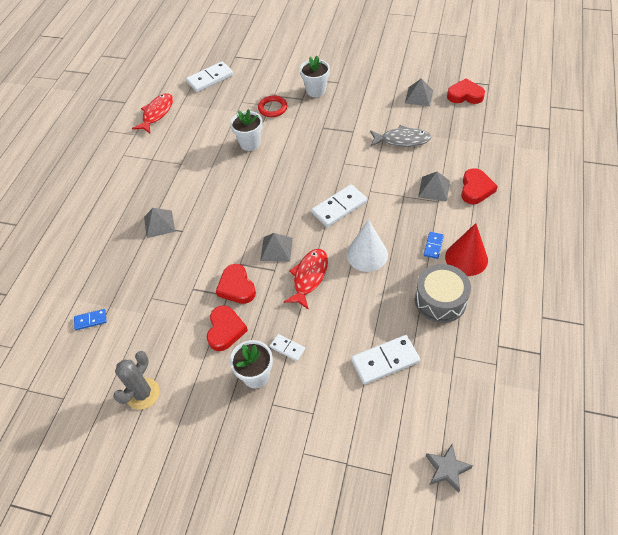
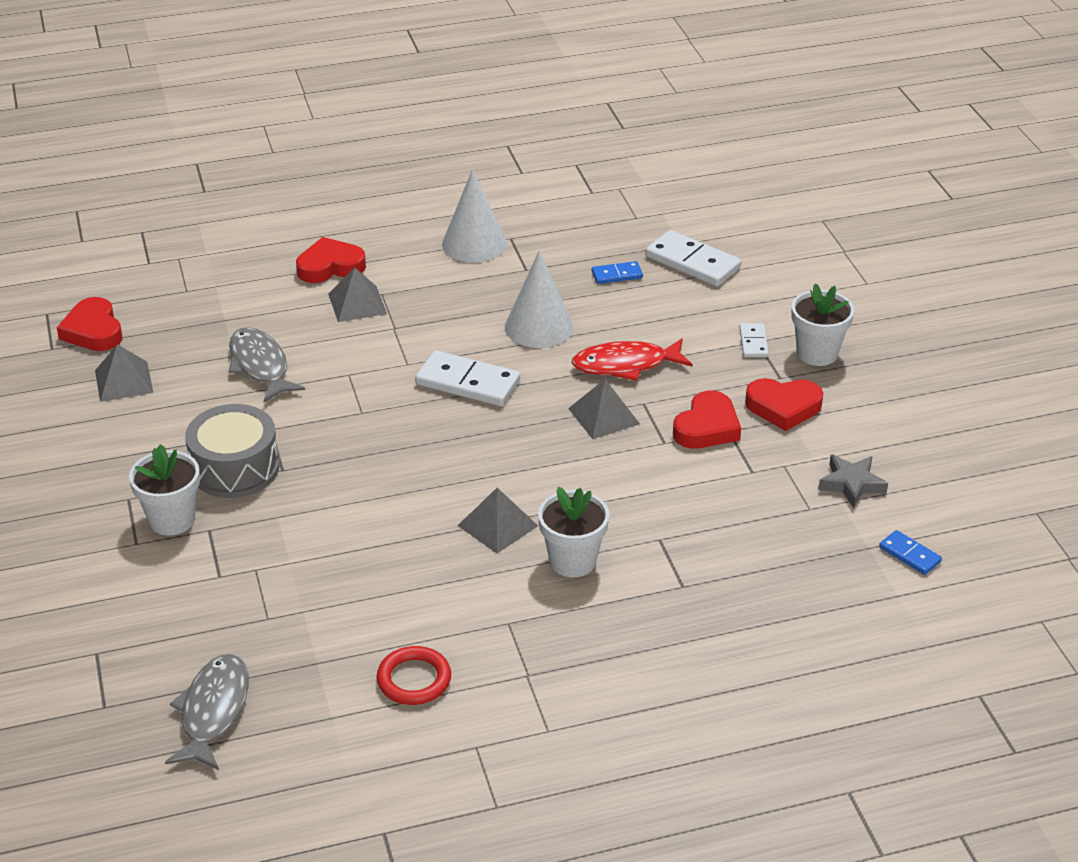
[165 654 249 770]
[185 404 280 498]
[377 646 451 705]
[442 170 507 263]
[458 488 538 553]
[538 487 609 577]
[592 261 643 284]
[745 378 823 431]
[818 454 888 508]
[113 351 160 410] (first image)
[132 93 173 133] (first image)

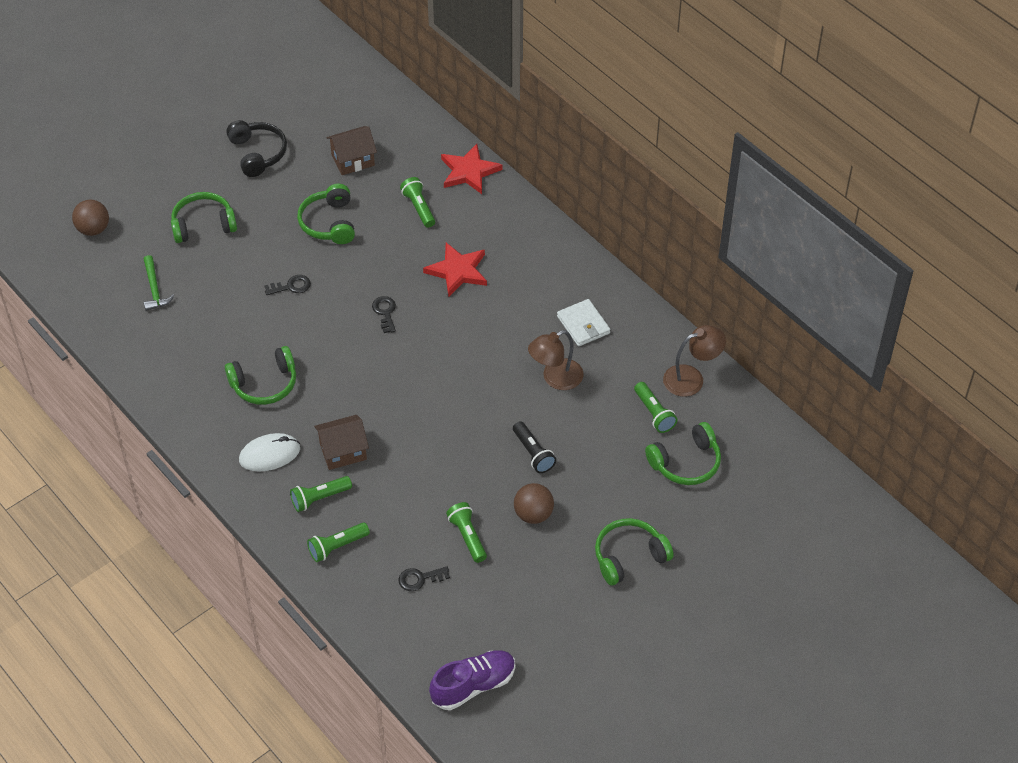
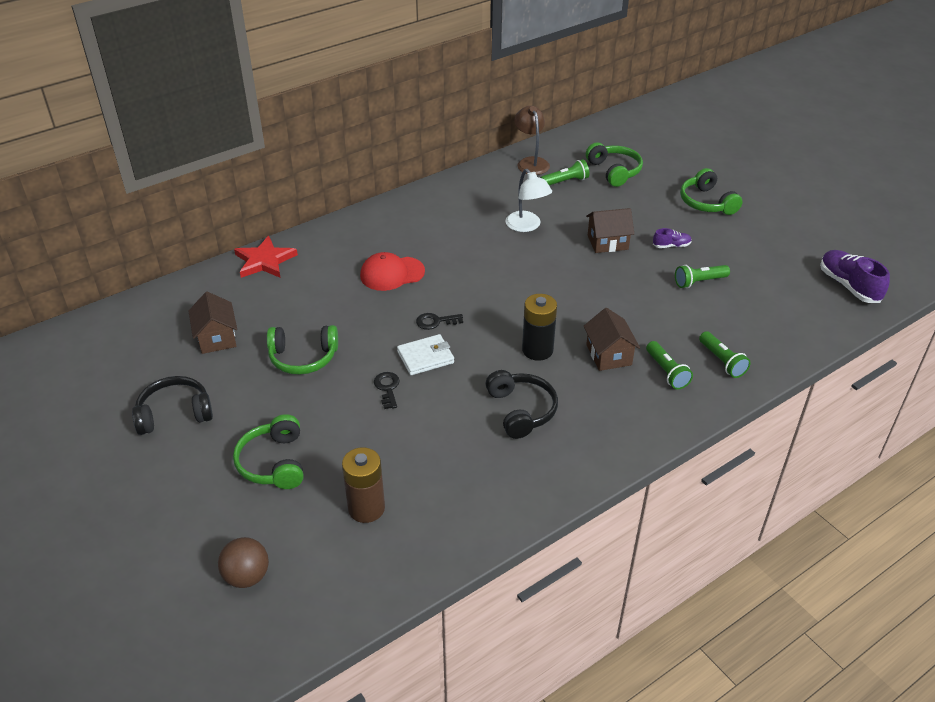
[342 447 385 523]
[360 252 425 291]
[397 334 454 375]
[486 370 558 439]
[505 169 552 232]
[522 294 557 361]
[586 208 634 253]
[653 228 692 248]
[239 433 300 472] (first image)
[398 566 450 591] (first image)
[400 177 435 227] (first image)

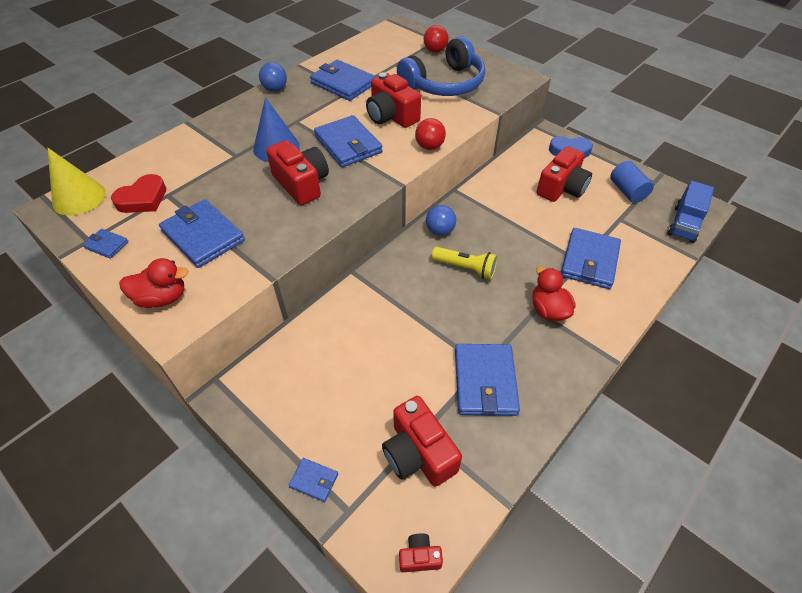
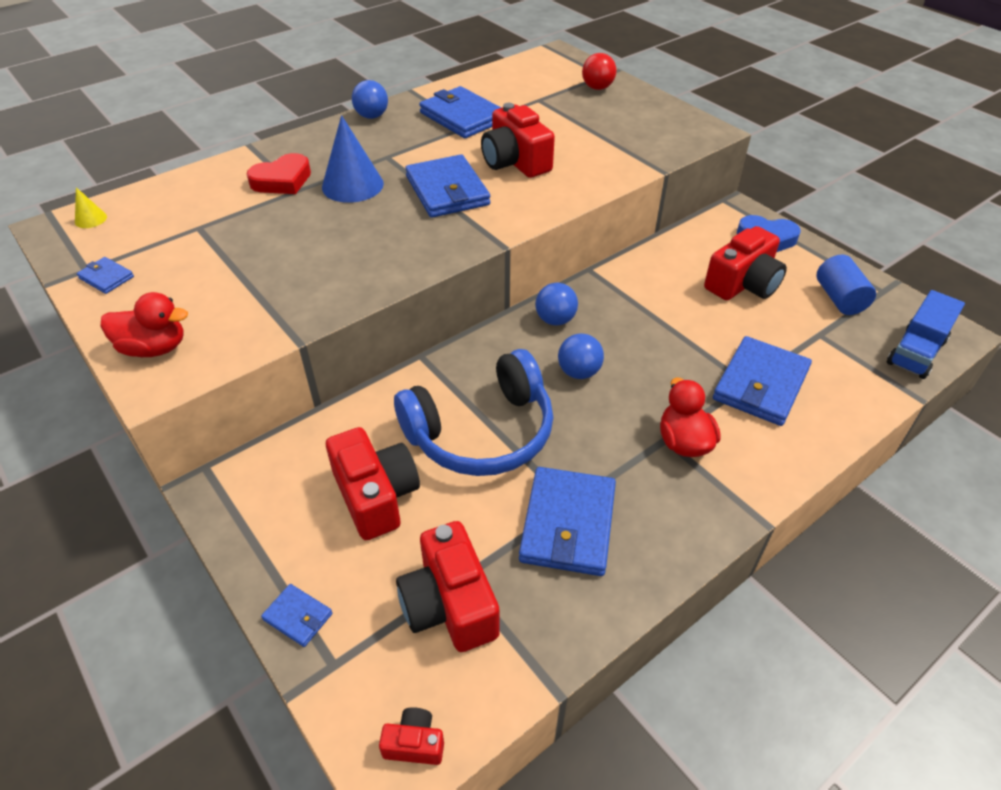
[75 187 107 228]
[247 153 311 194]
[326 427 420 540]
[394 349 553 476]
[558 334 604 379]
[159 199 245 268] (first image)
[415 118 446 150] (first image)

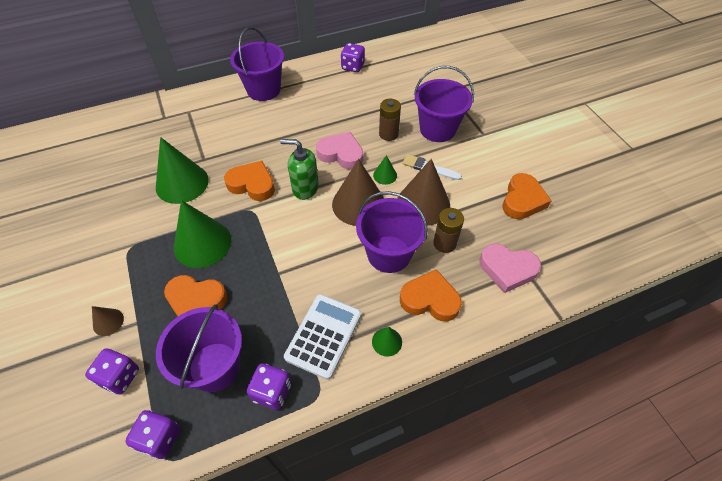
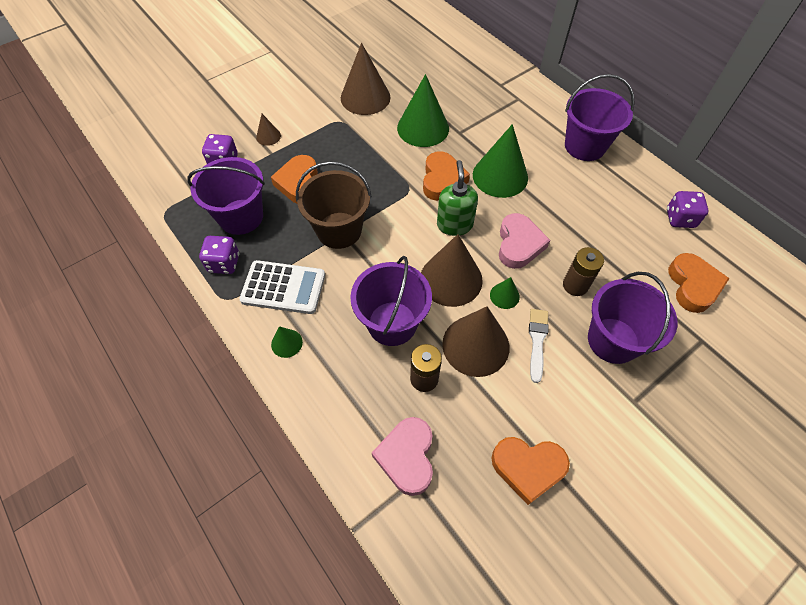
[296 161 372 249]
[341 43 391 115]
[473 124 528 198]
[668 253 730 313]
[125 410 180 459] (first image)

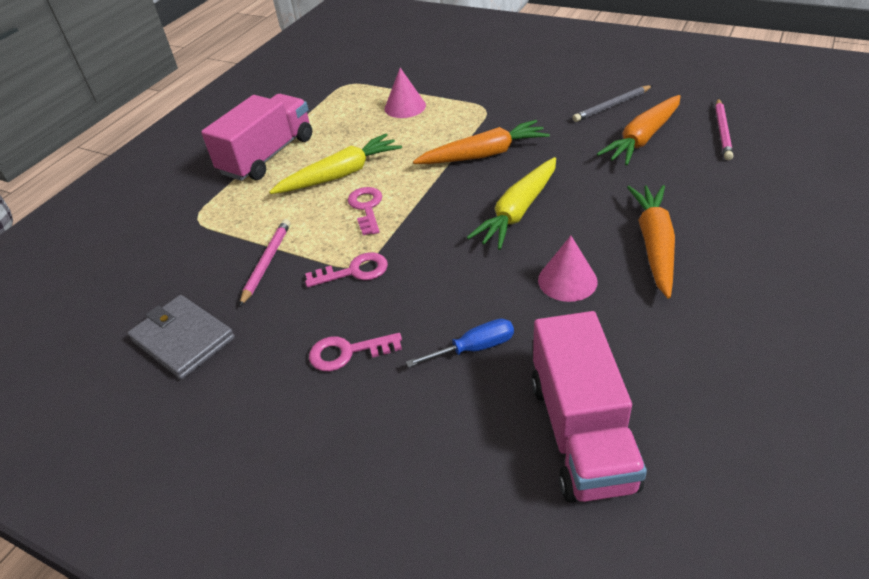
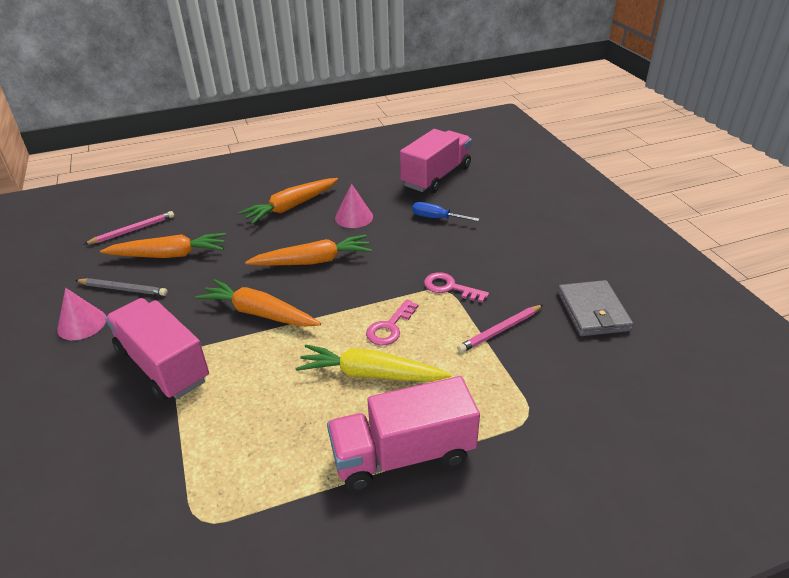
[57 288 106 340]
[105 298 209 401]
[245 234 372 265]
[309 333 402 371] (first image)

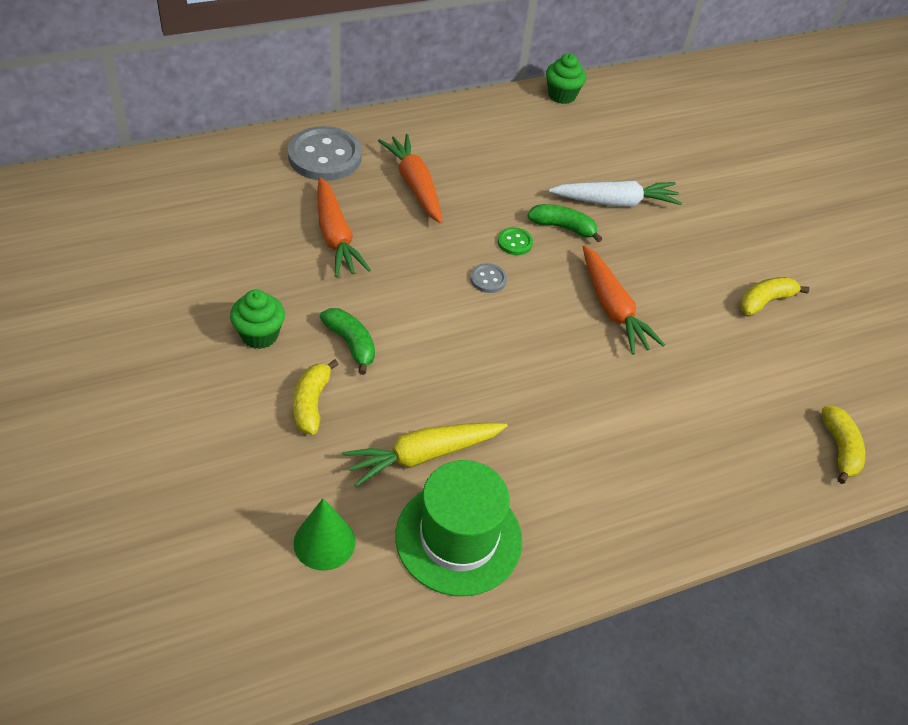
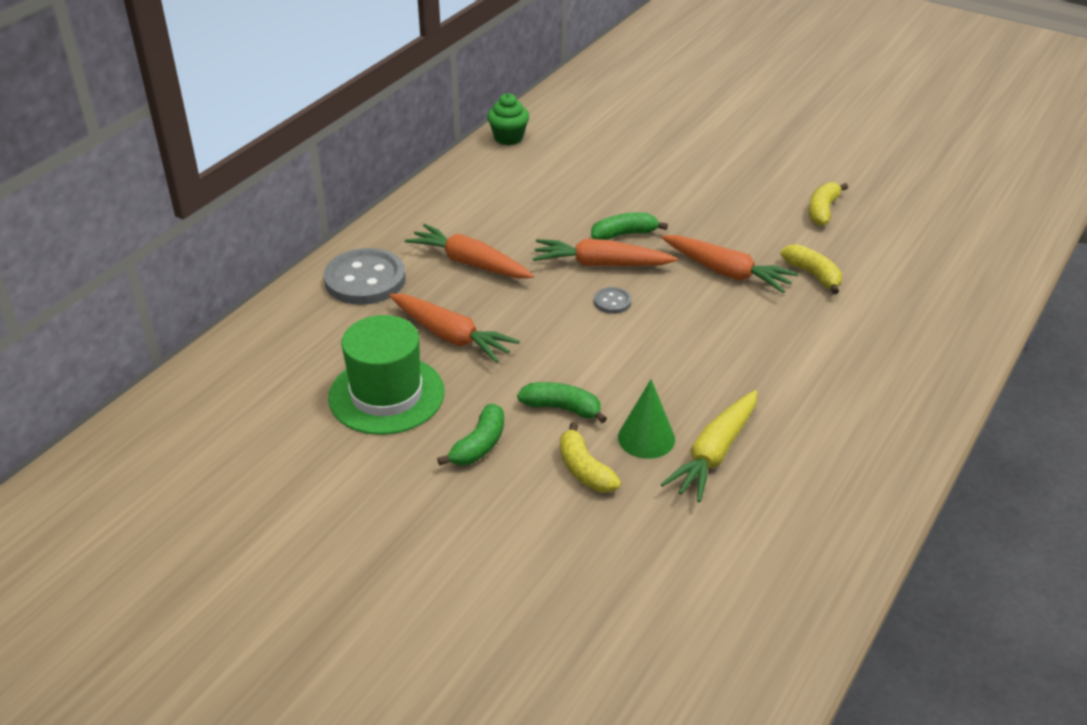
[328 315 444 435]
[437 404 504 466]
[533 239 677 266]
[618 379 675 459]
[781 244 842 294]
[549 180 682 207] (first image)

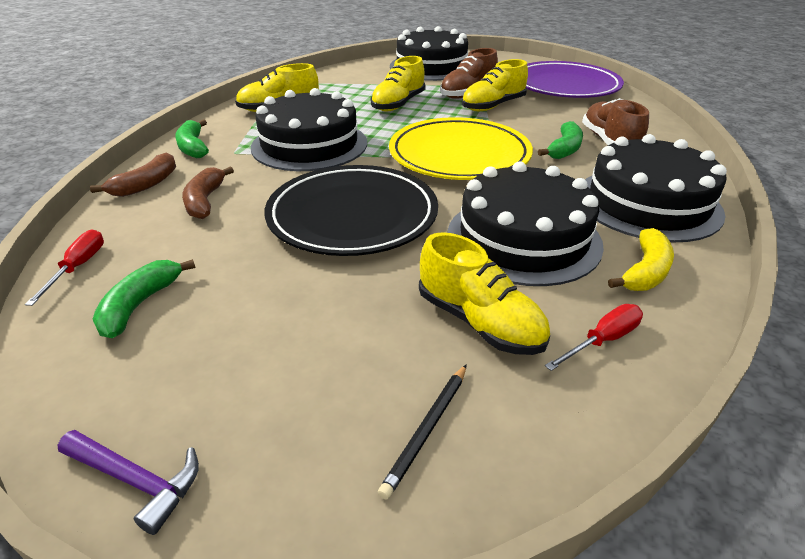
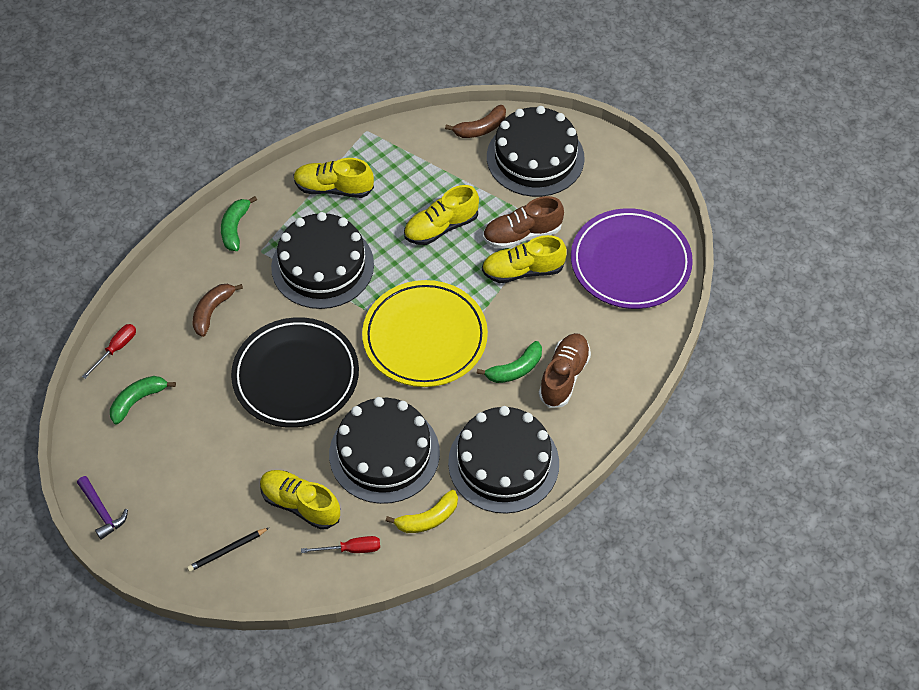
[260 470 340 530]
[445 105 506 138]

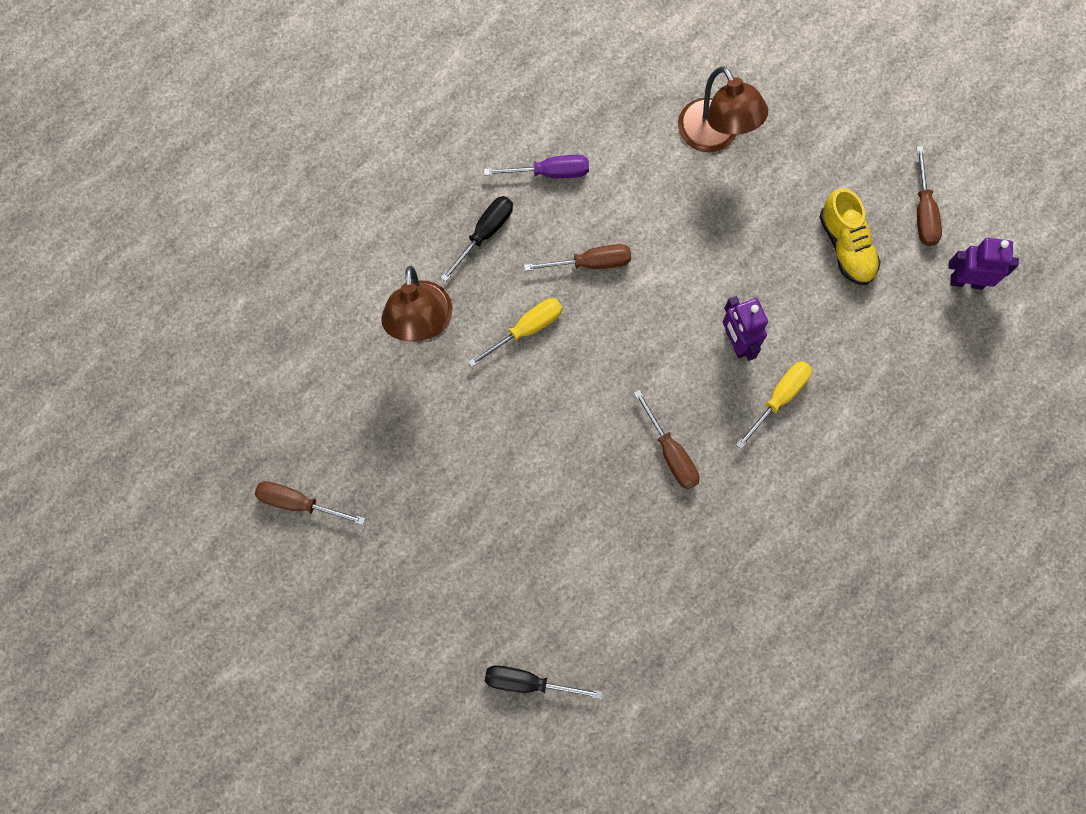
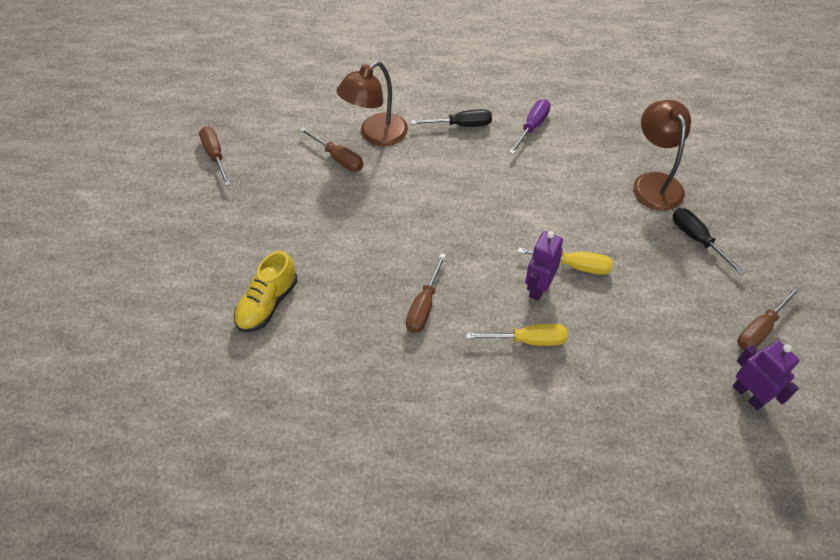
[234 251 297 332]
[300 127 363 172]
[509 99 551 154]
[518 248 613 275]
[633 100 691 211]
[673 208 746 275]

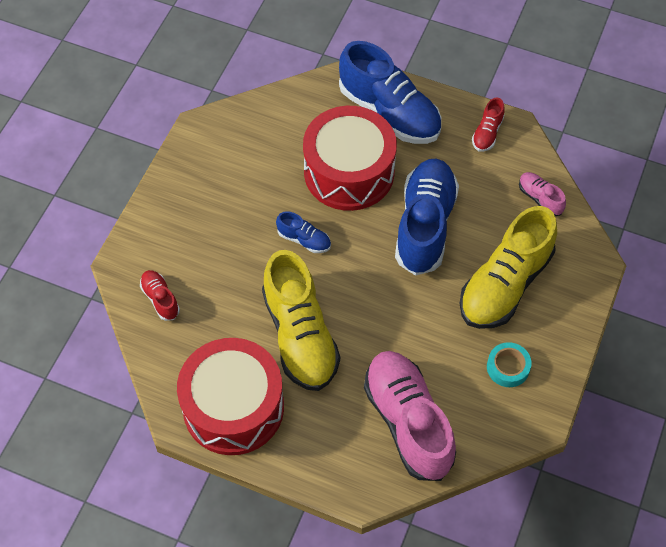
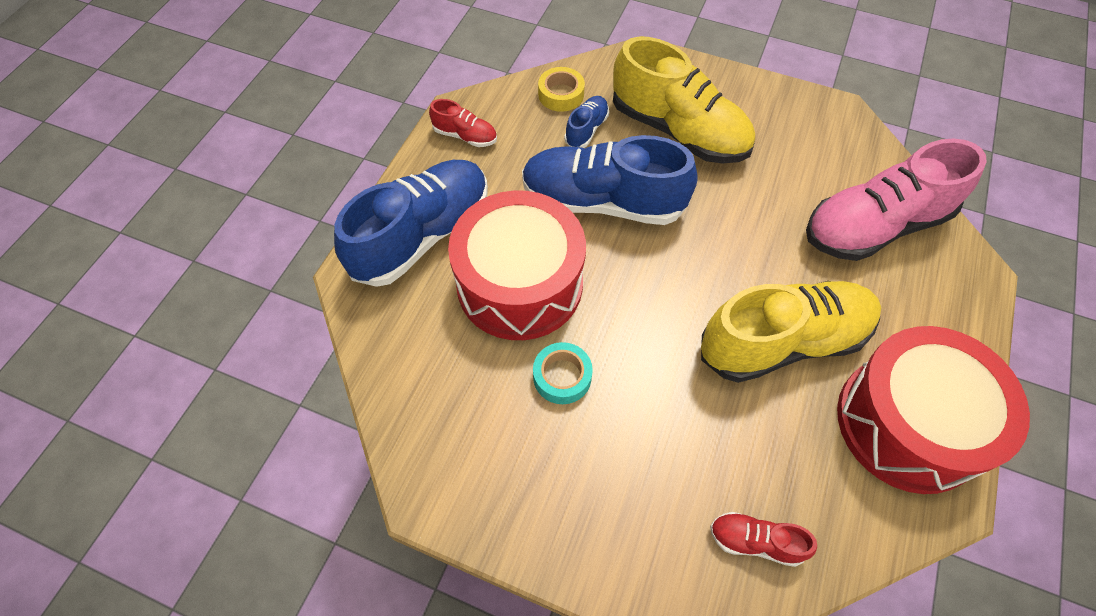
[533 342 593 404]
[538 67 585 112]
[564 96 609 148]
[710 512 817 567]

